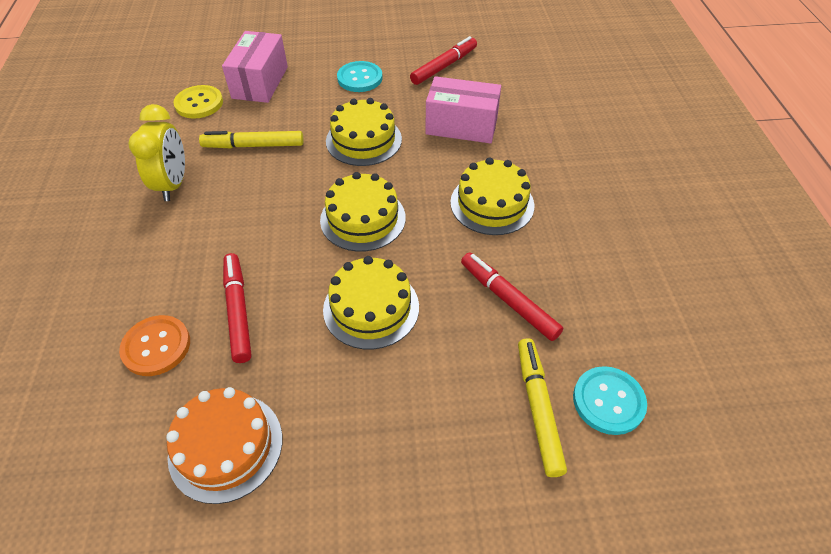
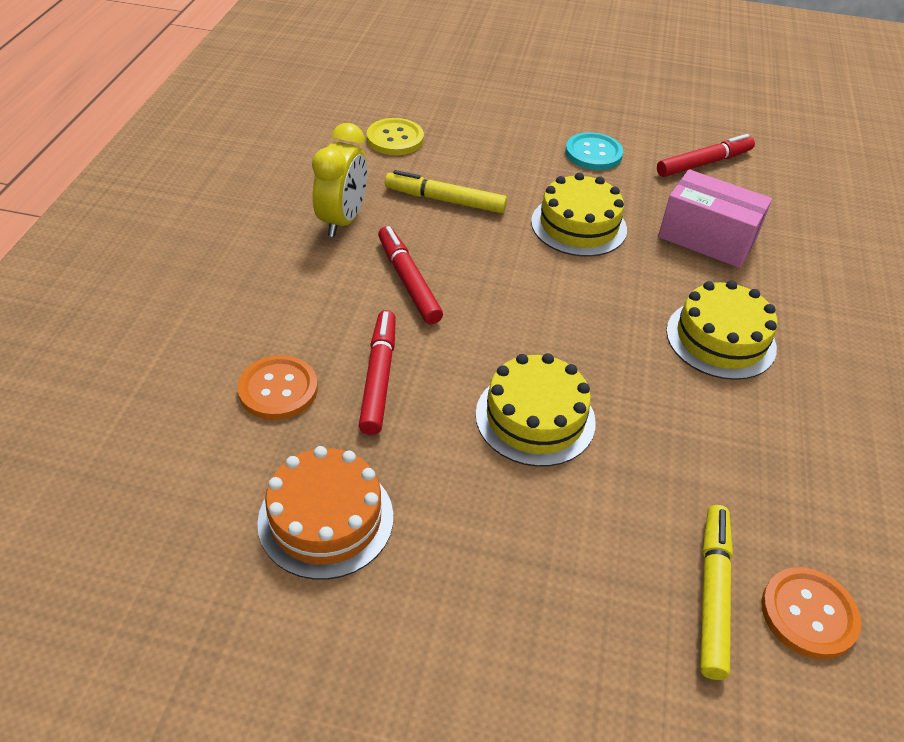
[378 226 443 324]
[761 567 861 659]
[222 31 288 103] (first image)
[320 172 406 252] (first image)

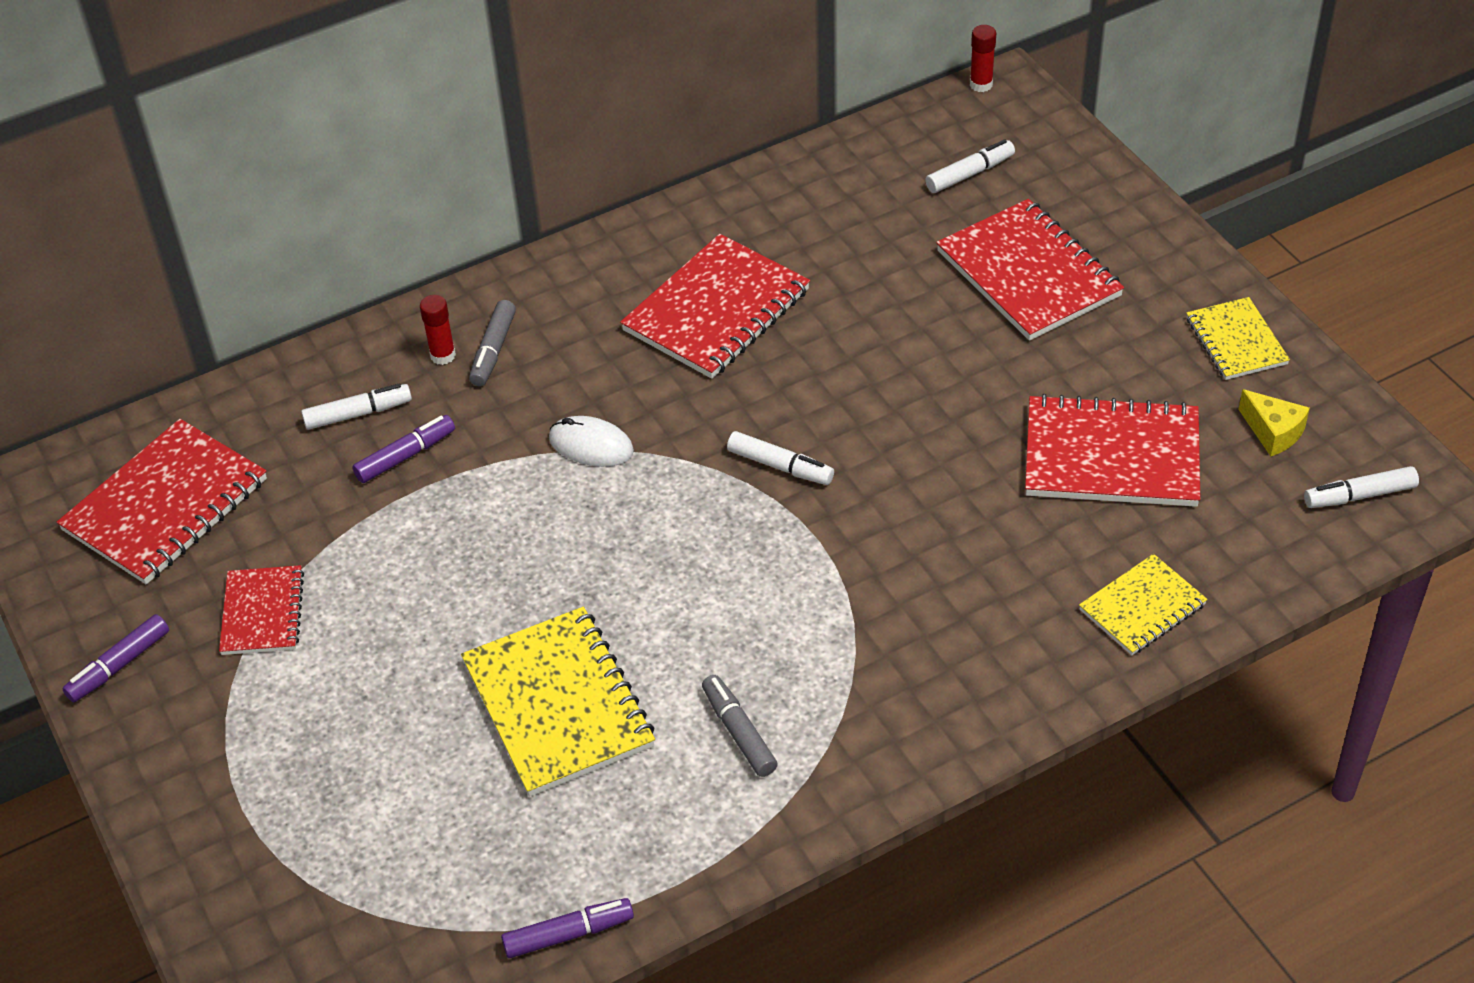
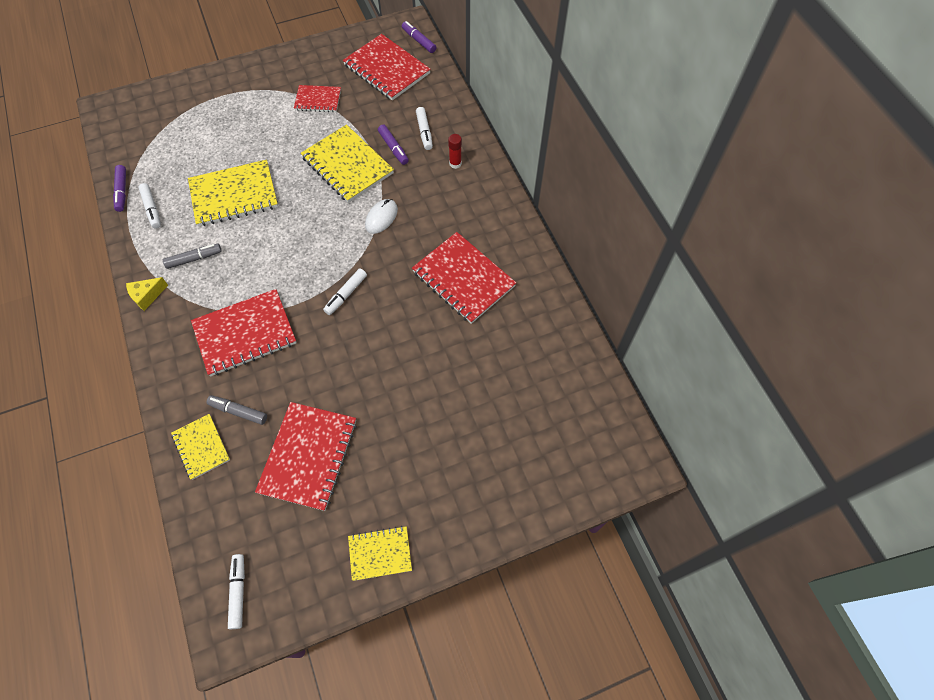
[126 277 168 311]
[138 183 161 229]
[191 289 297 376]
[206 395 267 425]
[301 125 394 203]
[402 21 436 53]
[970 25 996 92] (first image)

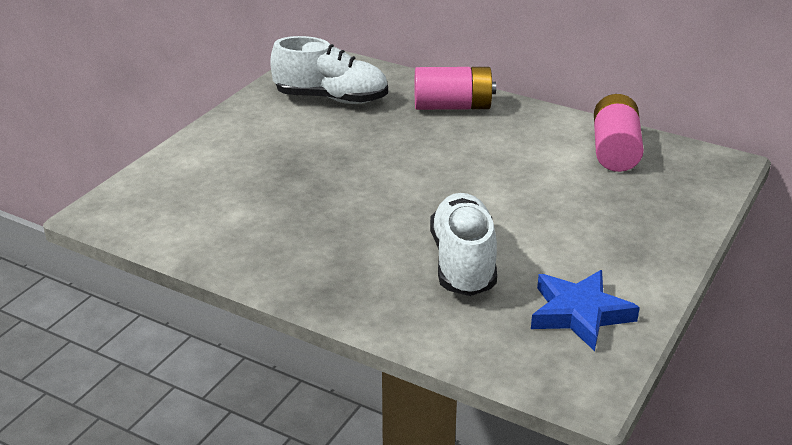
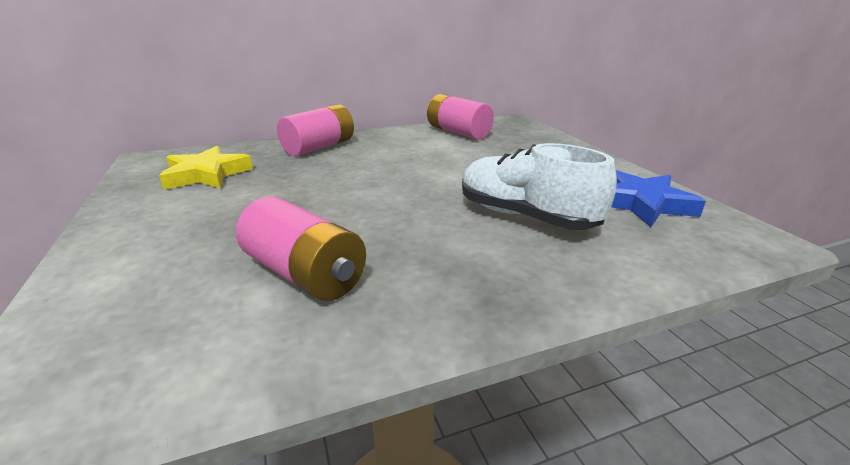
[159 146 253 190]
[236 196 366 301]

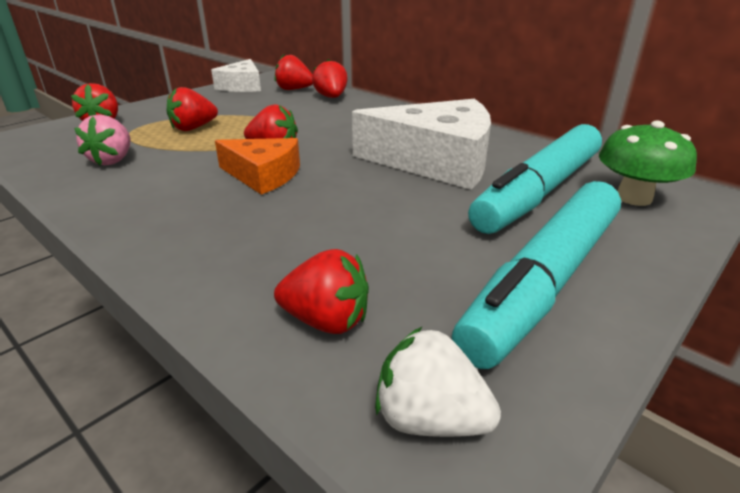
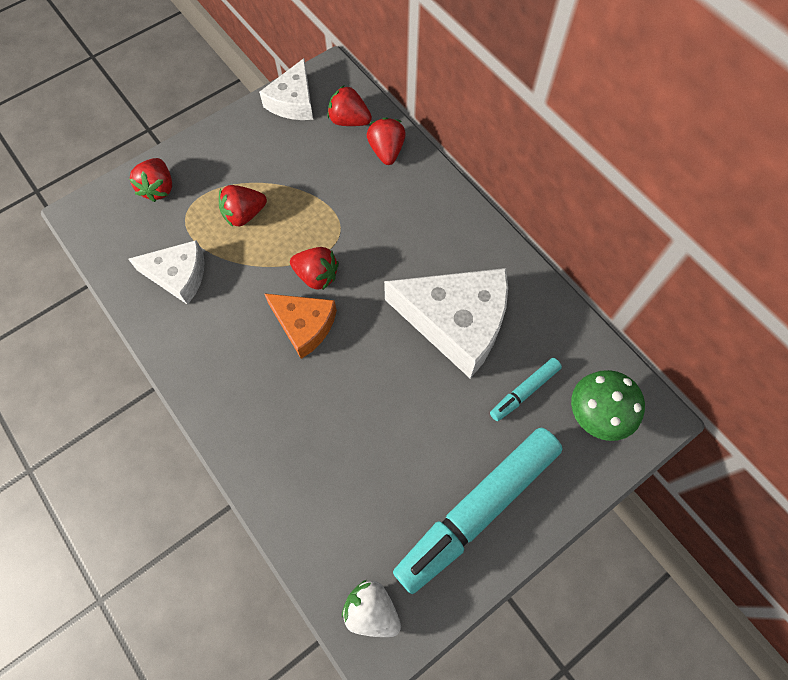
[128 240 205 305]
[490 358 562 421]
[274 249 369 334] (first image)

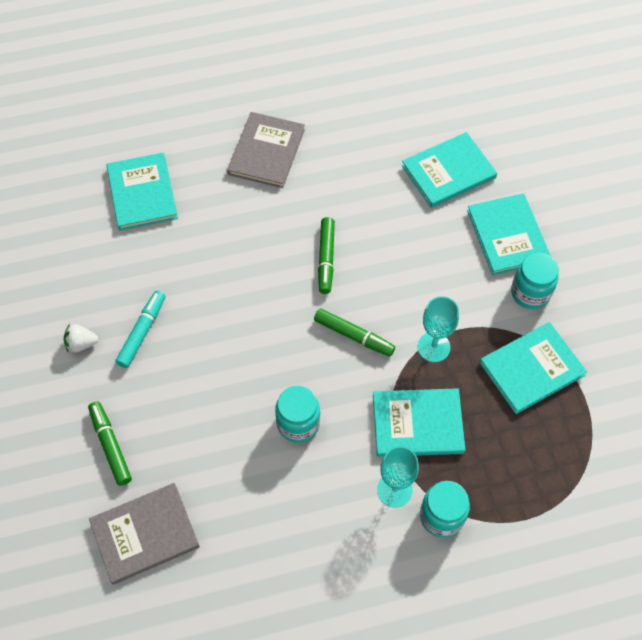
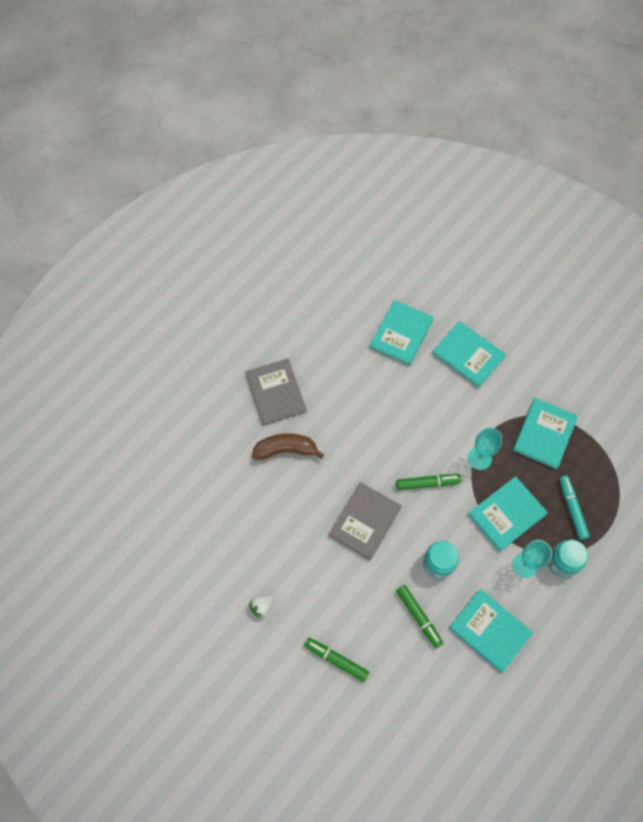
[252 433 324 460]
[328 482 401 560]
[396 585 443 648]
[449 589 533 673]
[559 476 590 540]
[511 253 559 309] (first image)

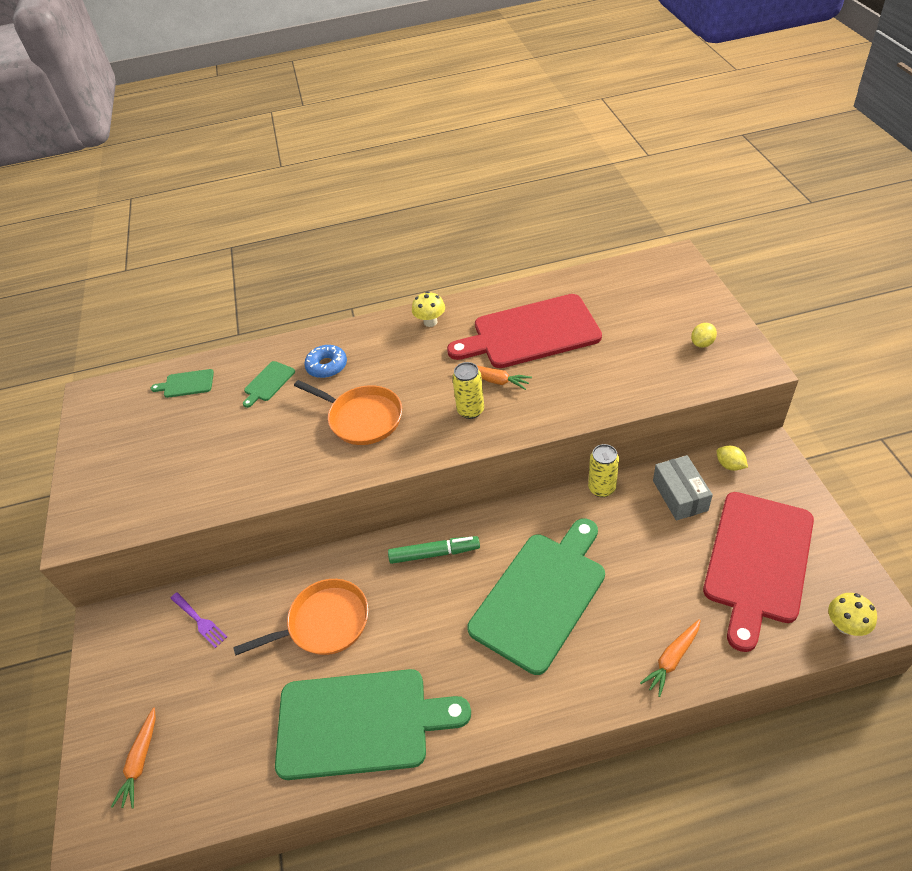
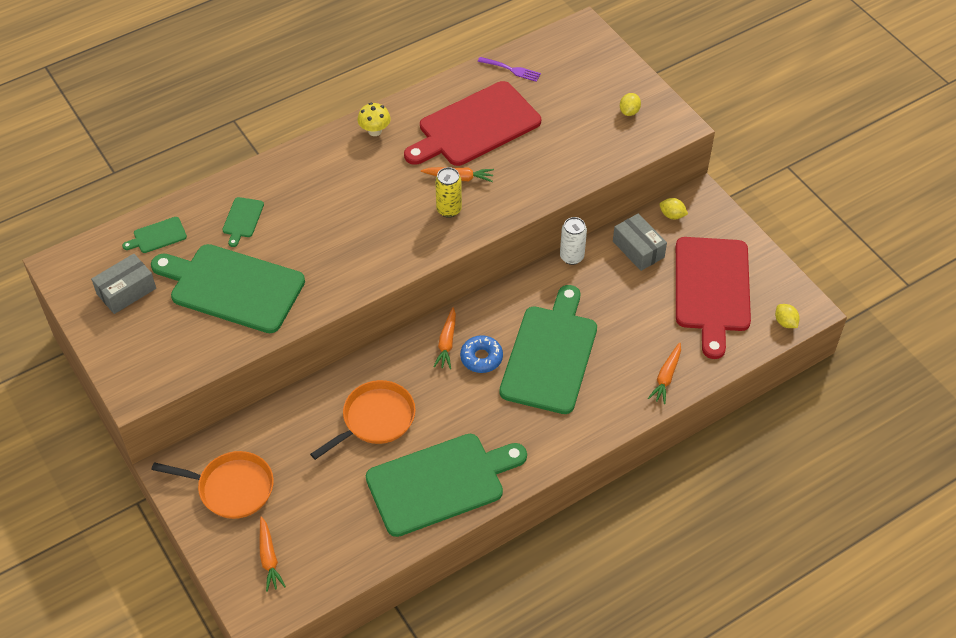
[91 254 156 314]
[151 244 305 333]
[151 451 274 519]
[433 307 456 369]
[460 335 503 373]
[478 57 541 82]
[560 217 587 265]
[775 304 800 328]

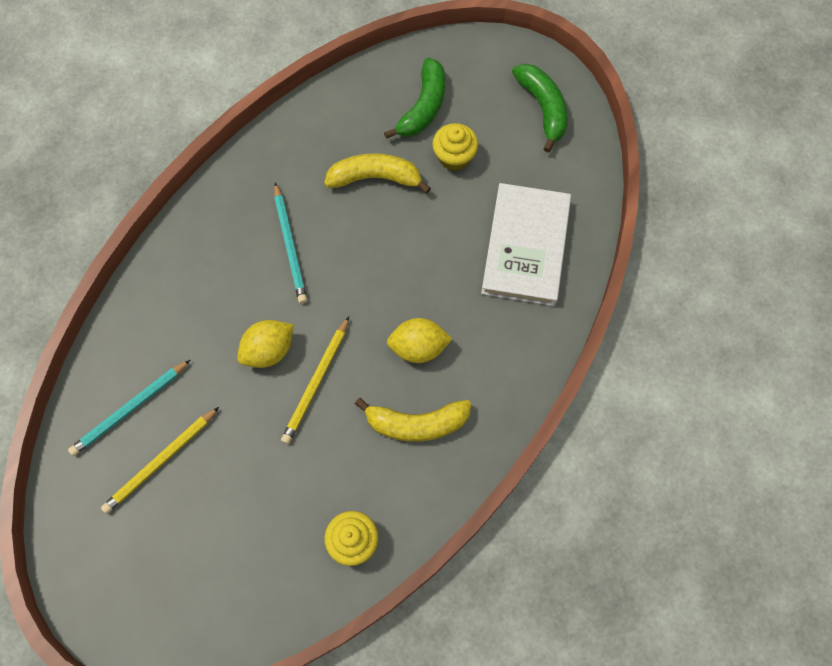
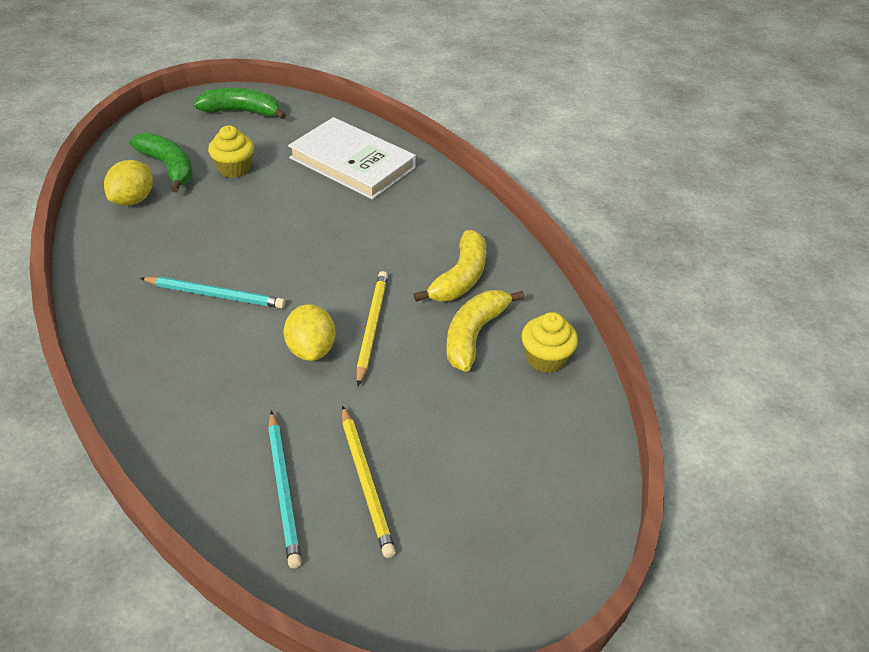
[104 160 153 206]
[356 271 388 386]
[446 290 525 372]

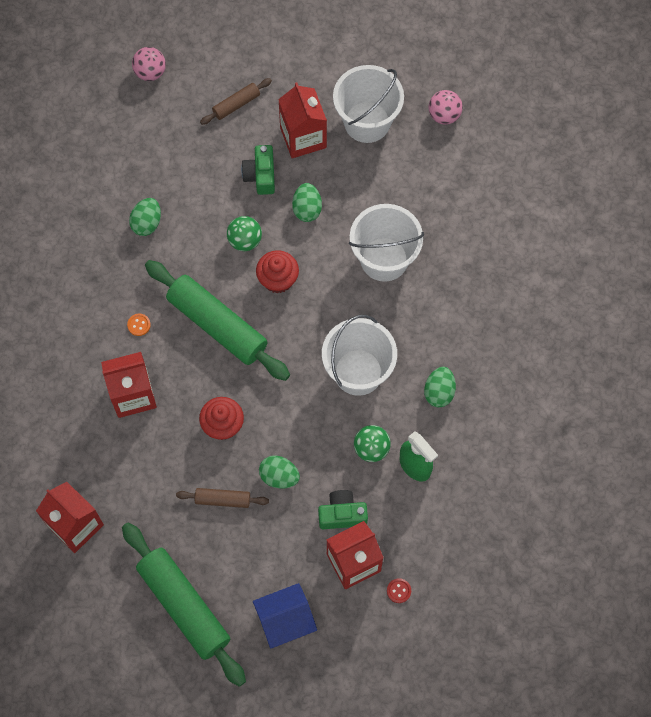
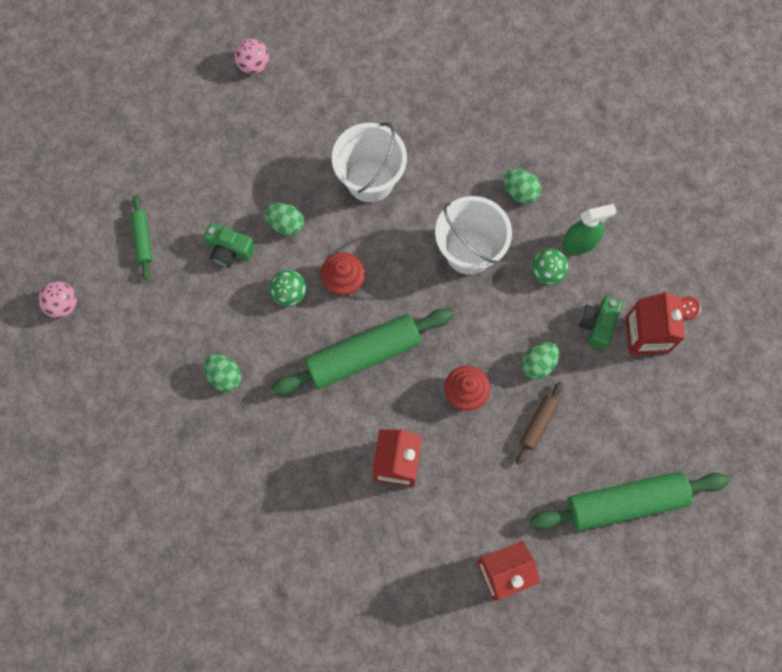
[130 195 152 280]
[127 314 151 336] (first image)
[253 583 317 649] (first image)
[278 82 327 158] (first image)
[333 65 404 143] (first image)

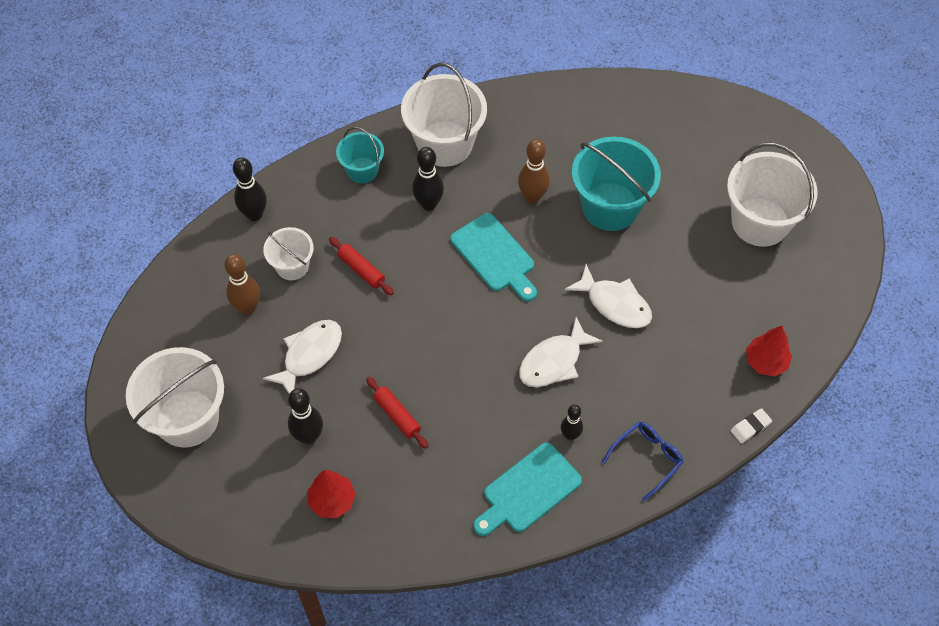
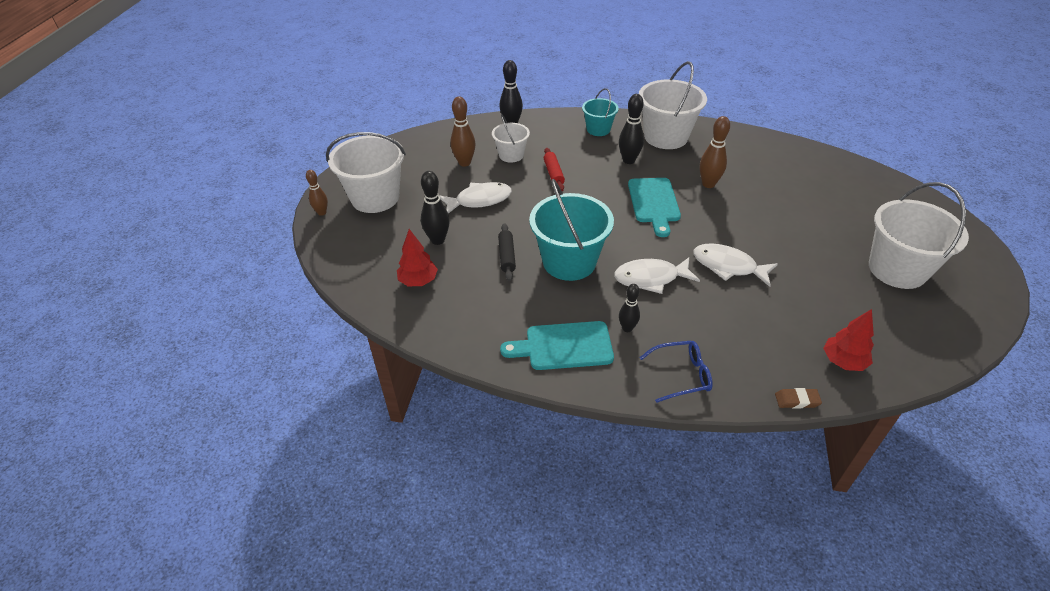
[306 170 328 216]
[498 223 516 281]
[529 179 614 281]
[693 243 778 287]
[775 388 822 409]

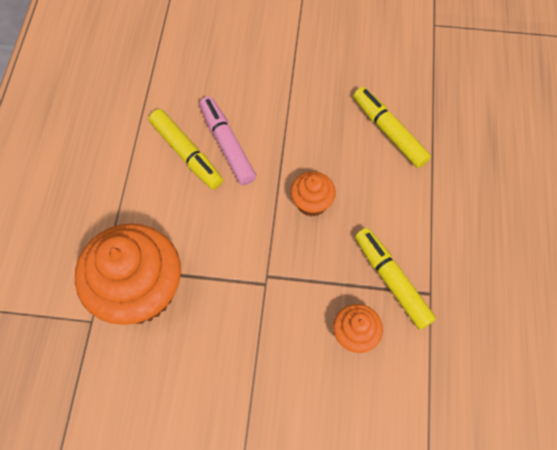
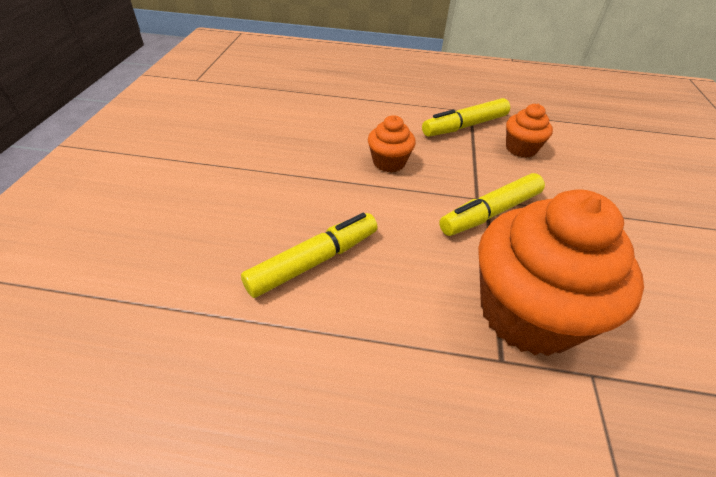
[439 173 545 236]
[199 97 256 185] (first image)

